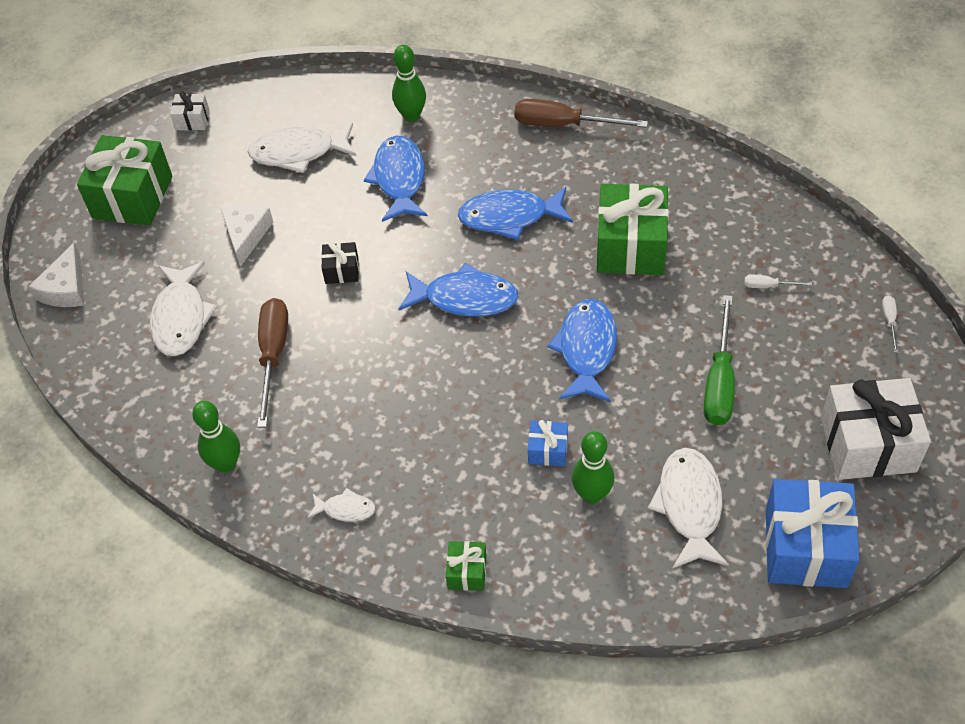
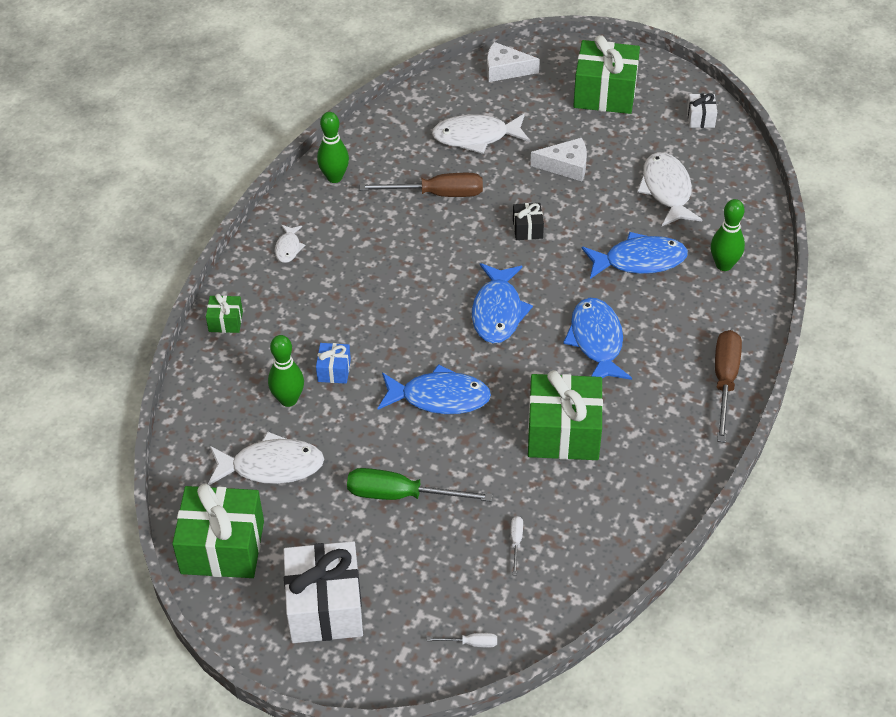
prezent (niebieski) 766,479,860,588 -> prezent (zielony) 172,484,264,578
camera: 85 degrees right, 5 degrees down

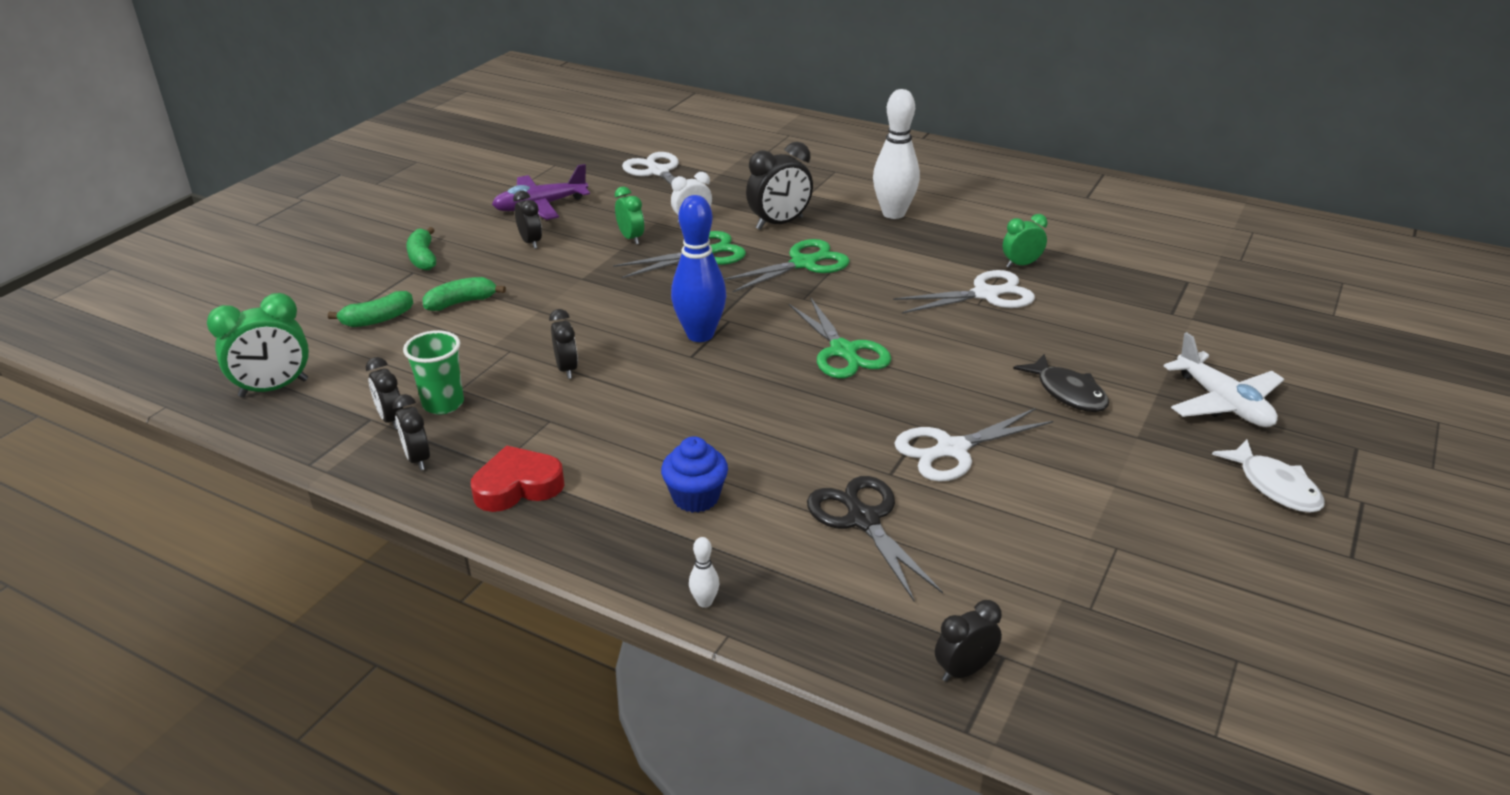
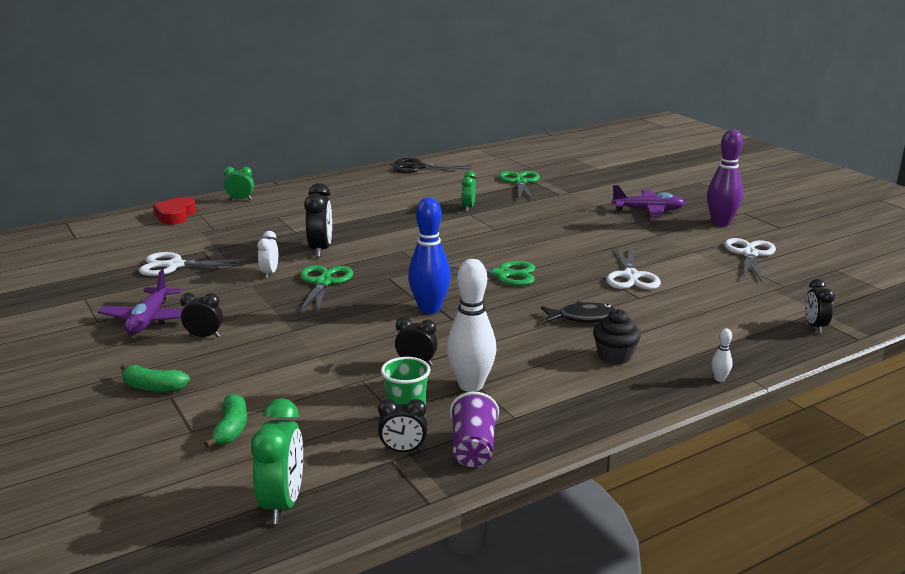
budzik (czarny) 393,394,430,470 -> szklanka (fioletowy) 450,392,499,467
banan (zielony) 422,277,506,311 -> none
serce (czerwony) 471,446,564,512 -> serce (czerwony) 153,197,196,225, relocated
budzik (zielony) 615,187,644,244 -> budzik (zielony) 224,167,254,200, relocated
muffinka (niebieski) 661,436,728,513 -> muffinka (czarny) 593,309,641,365
nożyczki (zielony) 724,239,850,292 -> nożyczki (zielony) 499,171,540,201, relocated
nożyczki (czarny) 807,476,943,601 -> nożyczki (czarny) 392,158,472,173, relocated
kręgiel (biały) 873,89,920,219 -> kręgiel (biały) 446,259,497,392, relocated
nożyczki (biały) 893,270,1035,314 -> nożyczki (biały) 724,238,776,282, relocated
ryba (czarny) 1013,354,1109,412 -> ryba (czarny) 541,301,617,323, relocated
samolot (biały) 1164,332,1284,427 -> samolot (fioletowy) 612,185,685,218
ryba (biały) 1212,439,1324,513 -> kręgiel (fioletowy) 707,129,743,226
camera: 60 degrees left, 10 degrees down

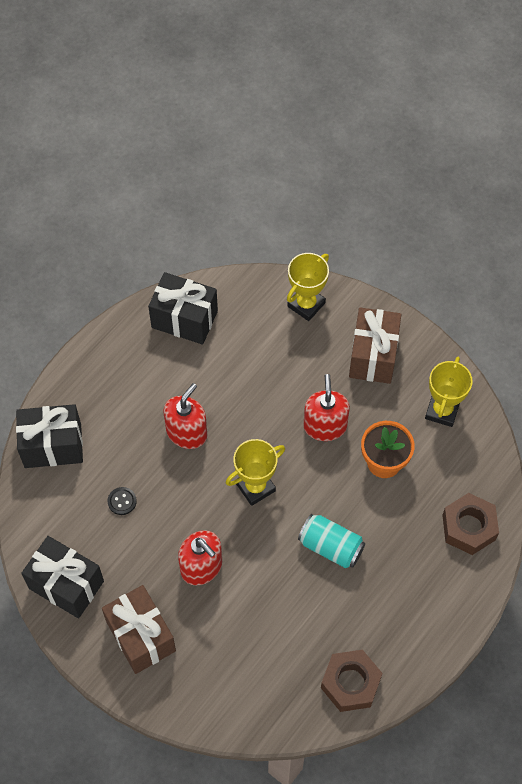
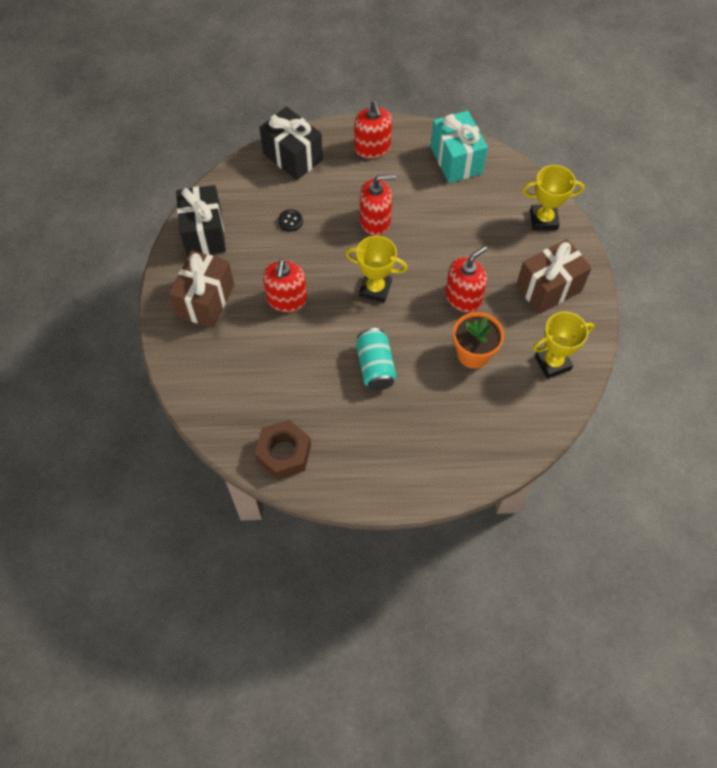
prezent (czarny) 148,272,218,344 -> prezent (turkusowy) 431,111,488,183
nakrętka (brązowy) 442,493,499,555 -> none
none -> dozownik mydła (czerwony) 354,101,392,159
camera: 50 degrees right, 0 degrees up

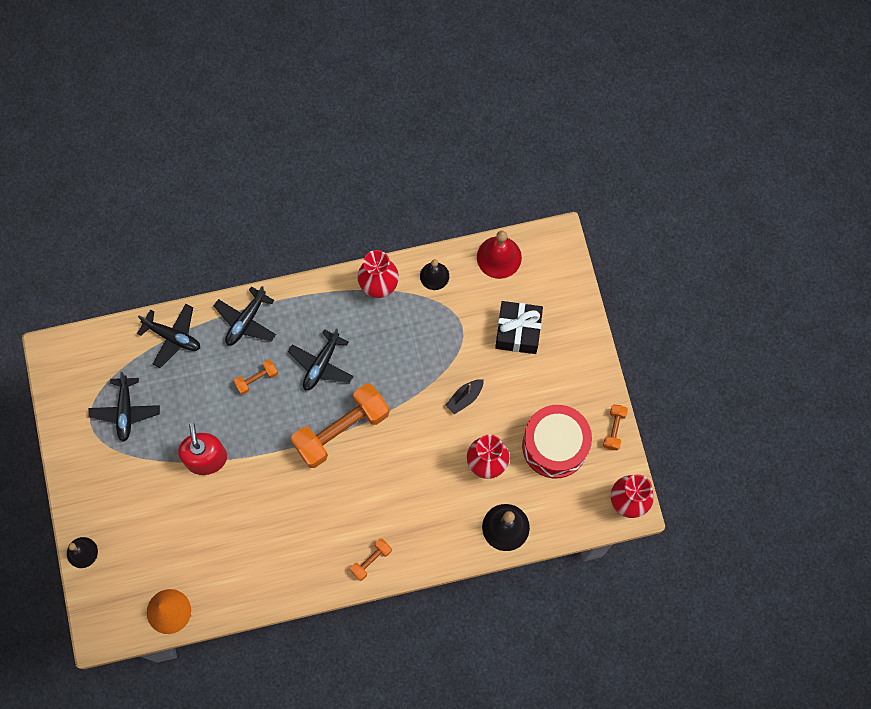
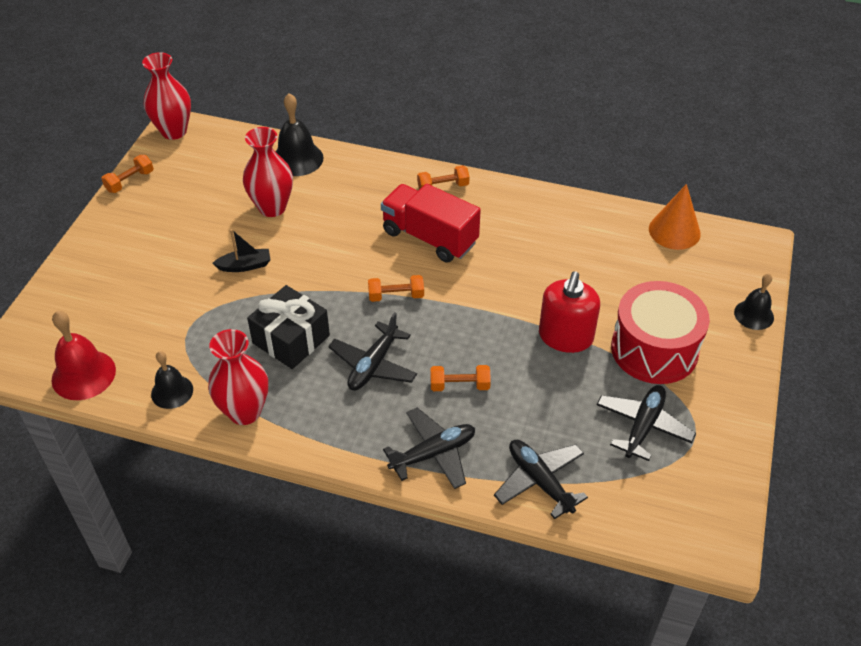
samolot (czarny) 288,329,353,391 -> samolot (czarny) 328,312,417,390, 150 degrees clockwise
hantel (pomarańczowy) 290,383,390,468 -> hantel (pomarańczowy) 368,275,424,302, x0.45
prezent (czarny) 495,301,543,354 -> prezent (czarny) 247,285,330,369, relocated
bęben (czerwony) 522,405,592,478 -> bęben (czerwony) 611,281,710,384, relocated
none -> ciężarówka (czerwony) 381,184,481,263
camera: 150 degrees left, 25 degrees down

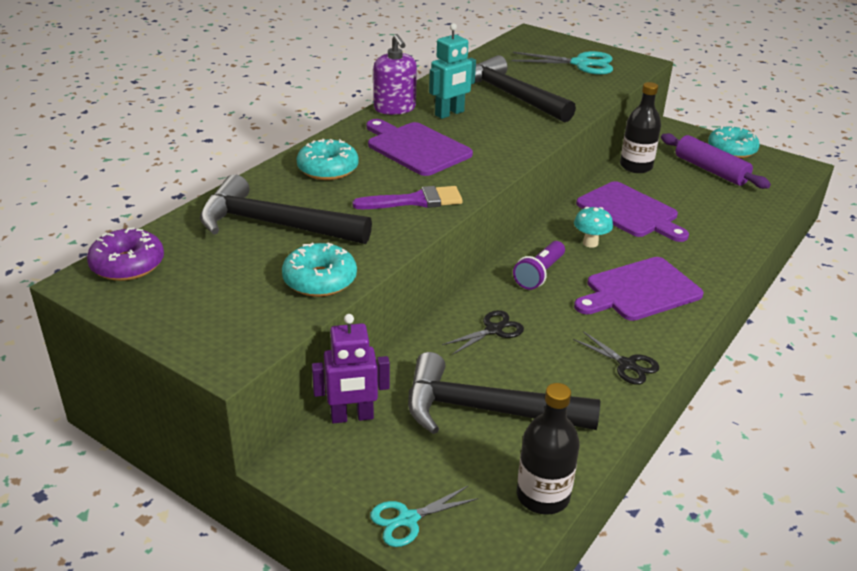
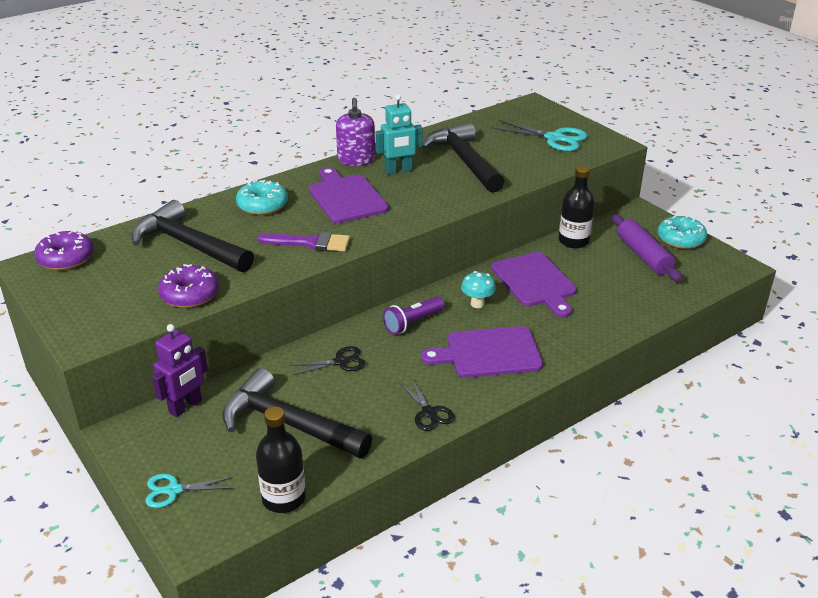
donut (turkusowy) 282,243,357,297 -> donut (fioletowy) 158,264,219,308
robot (fioletowy) 312,314,390,424 -> robot (fioletowy) 152,324,208,417, 60 degrees counterclockwise
camera: 20 degrees right, 0 degrees up

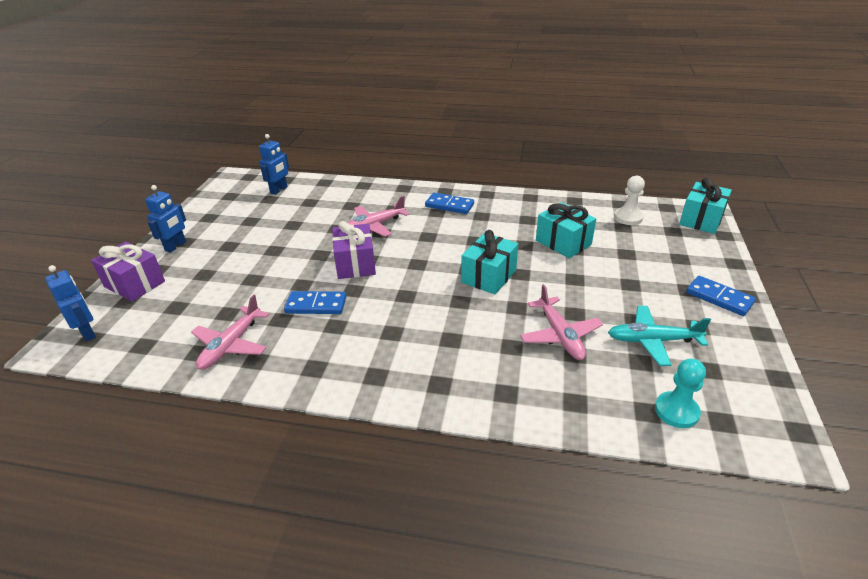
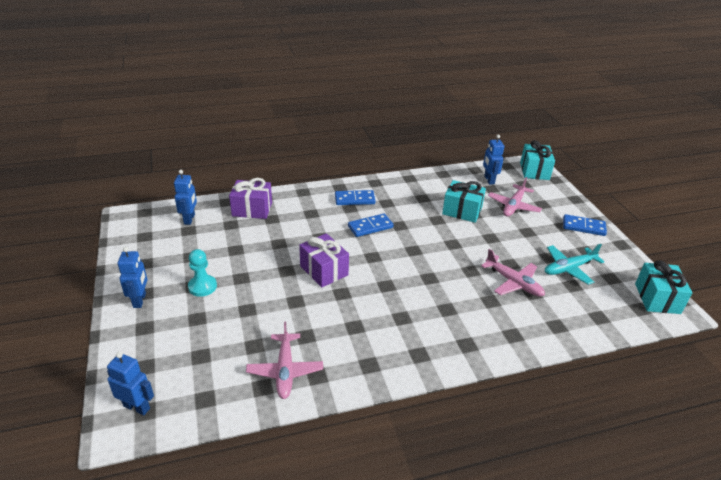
prezent (fioletowy) 91,242,165,302 -> prezent (fioletowy) 229,178,272,219, relocated
kostka domina (niebieski) 284,291,346,314 -> kostka domina (niebieski) 348,213,393,237, relocated
samolot (różowy) 347,196,409,237 -> samolot (różowy) 488,177,542,217, relocated
prezent (turkusowy) 461,230,518,294 -> prezent (turkusowy) 635,260,693,314, relocated
pionek (biały) 614,176,645,225 -> robot (niebieski) 483,135,504,185
pionek (turkusowy) 655,358,706,428 -> pionek (turkusowy) 188,249,217,297, relocated
camera: 30 degrees left, 0 degrees up

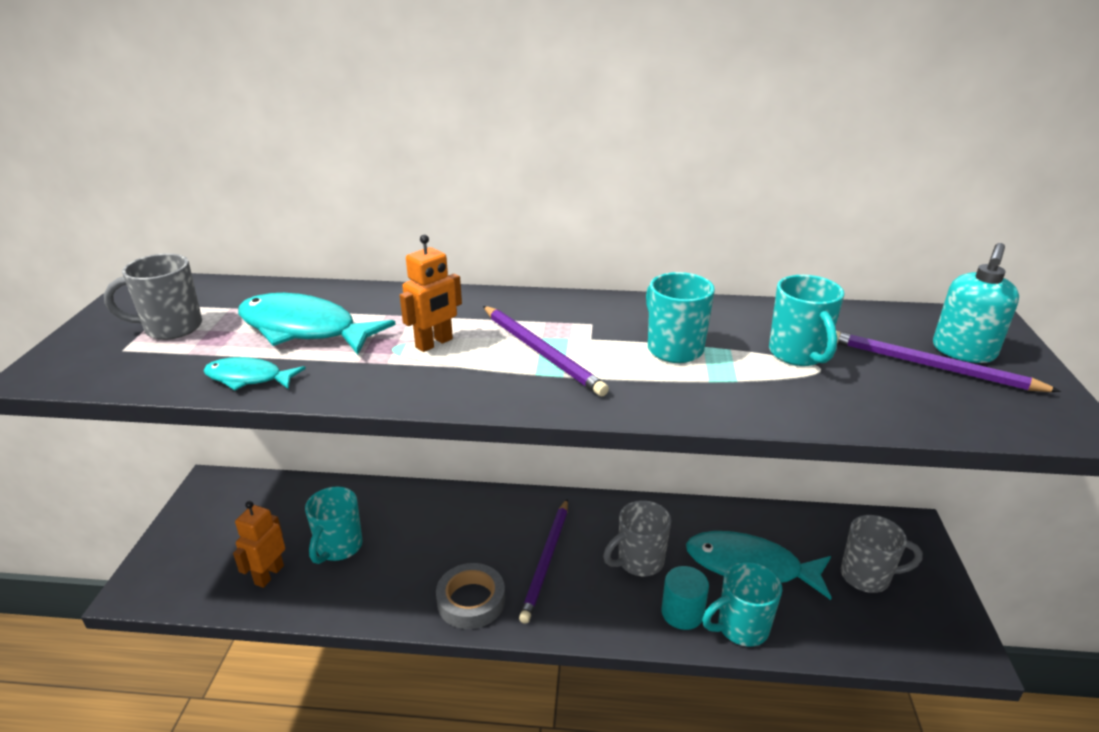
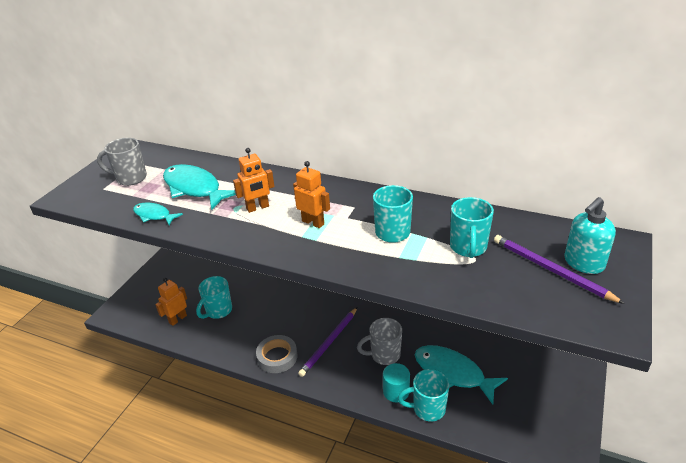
ołówek (fioletowy) 483,306,609,396 -> robot (pomarańczowy) 293,161,330,228
kubek (szary) 840,515,923,593 -> none
camera: 20 degrees right, 5 degrees up

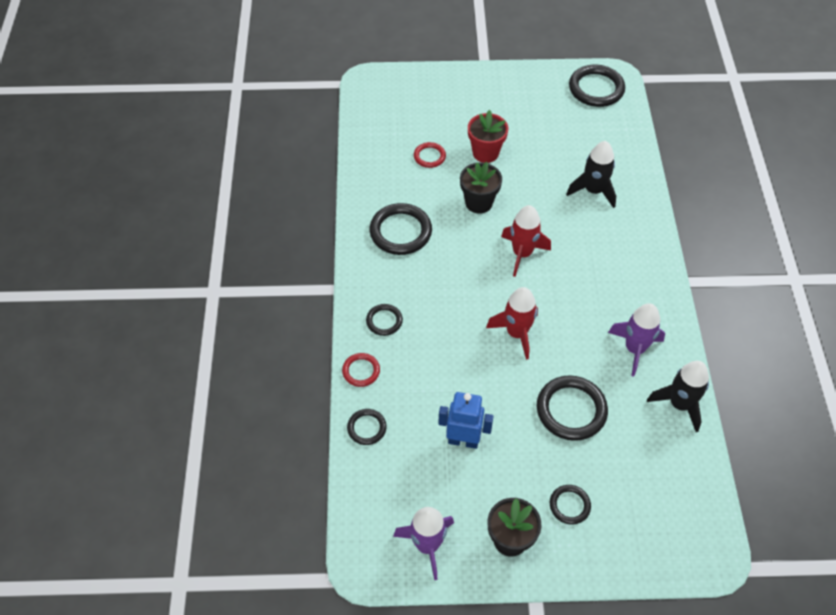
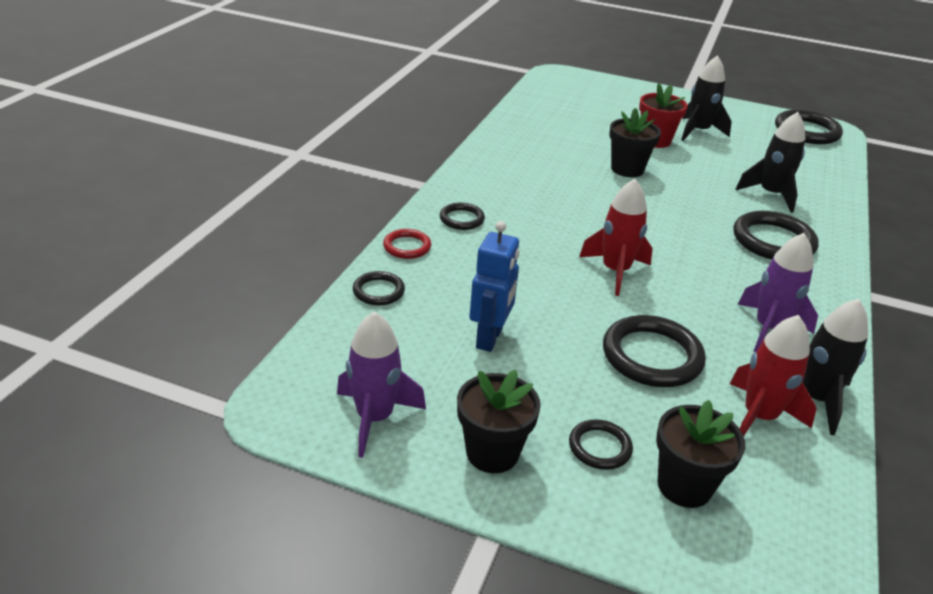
pierścień (czarny) 369,203,432,255 -> pierścień (czarny) 733,211,819,260, relocated
pierścień (czerwony) 414,142,446,168 -> none
robot (niebieski) 438,392,494,449 -> robot (niebieski) 470,221,520,352, 75 degrees clockwise
rakieta (czerwony) 501,205,551,277 -> rakieta (czerwony) 730,315,817,436, relocated
none -> doniczka (czarny) 656,400,745,508
none -> rakieta (czarny) 681,55,732,141
camera: 20 degrees right, 20 degrees down

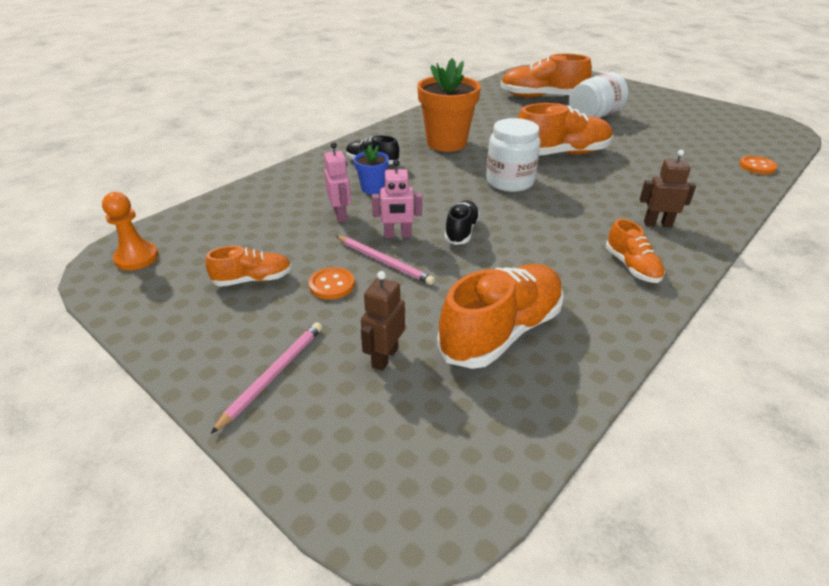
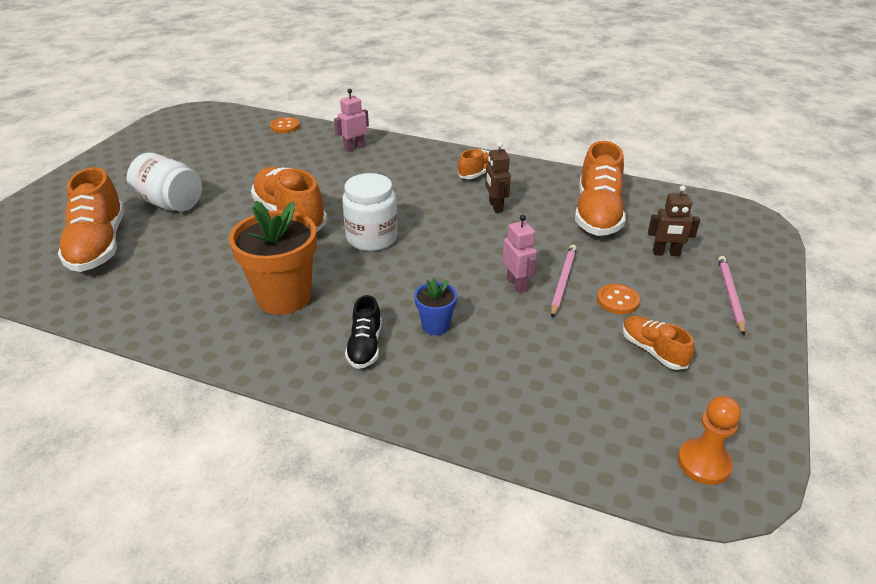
ołówek (różowy) 211,322,322,434 -> ołówek (różowy) 718,256,746,335, 90 degrees clockwise
robot (różowy) 324,142,351,222 -> robot (różowy) 334,89,369,152, relocated
but (pomarańczowy) 437,264,564,369 -> but (pomarańczowy) 575,141,626,236, 105 degrees counterclockwise
but (czarny) 444,201,480,245 -> none
robot (brązowy) 640,150,696,227 -> robot (brązowy) 485,142,511,213, relocated
camera: 110 degrees left, 0 degrees up

